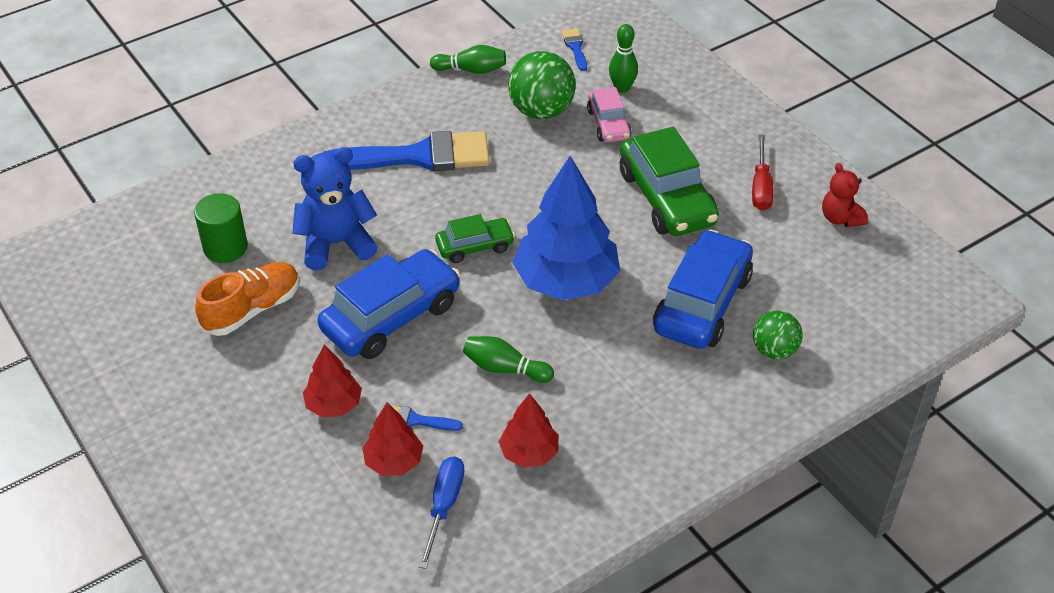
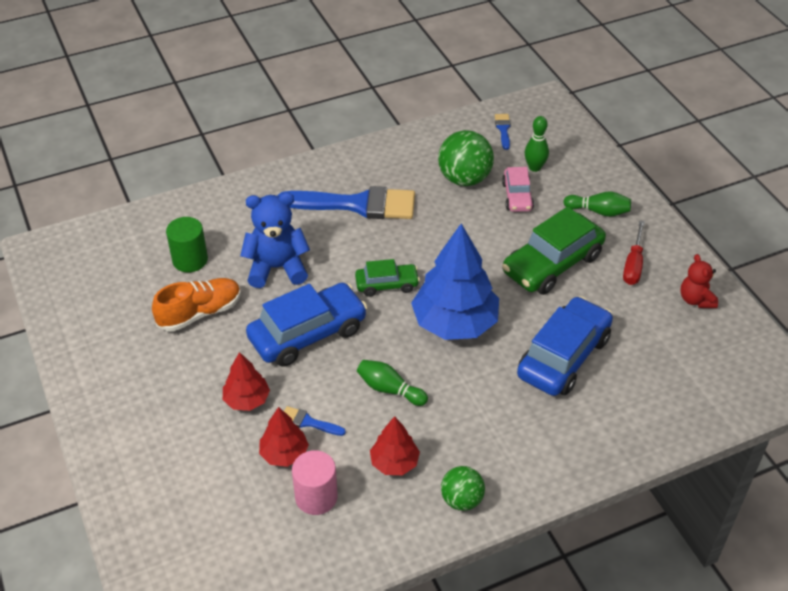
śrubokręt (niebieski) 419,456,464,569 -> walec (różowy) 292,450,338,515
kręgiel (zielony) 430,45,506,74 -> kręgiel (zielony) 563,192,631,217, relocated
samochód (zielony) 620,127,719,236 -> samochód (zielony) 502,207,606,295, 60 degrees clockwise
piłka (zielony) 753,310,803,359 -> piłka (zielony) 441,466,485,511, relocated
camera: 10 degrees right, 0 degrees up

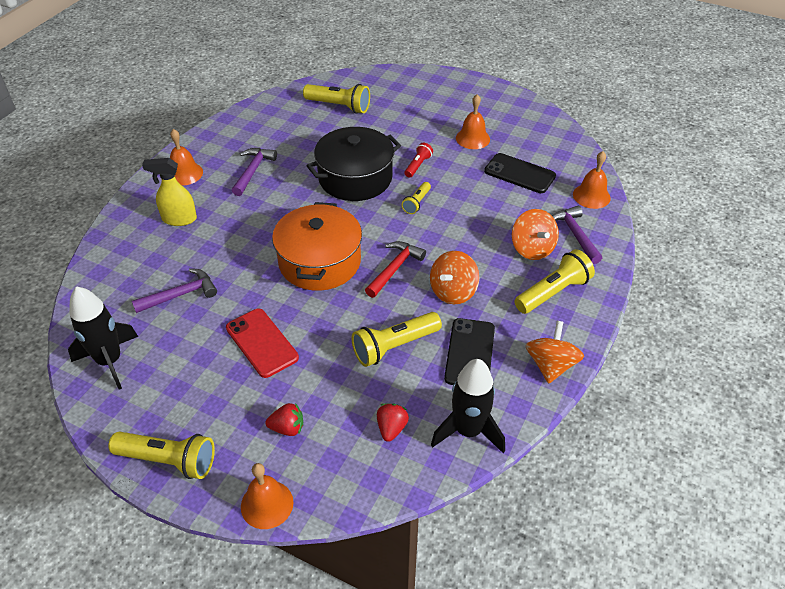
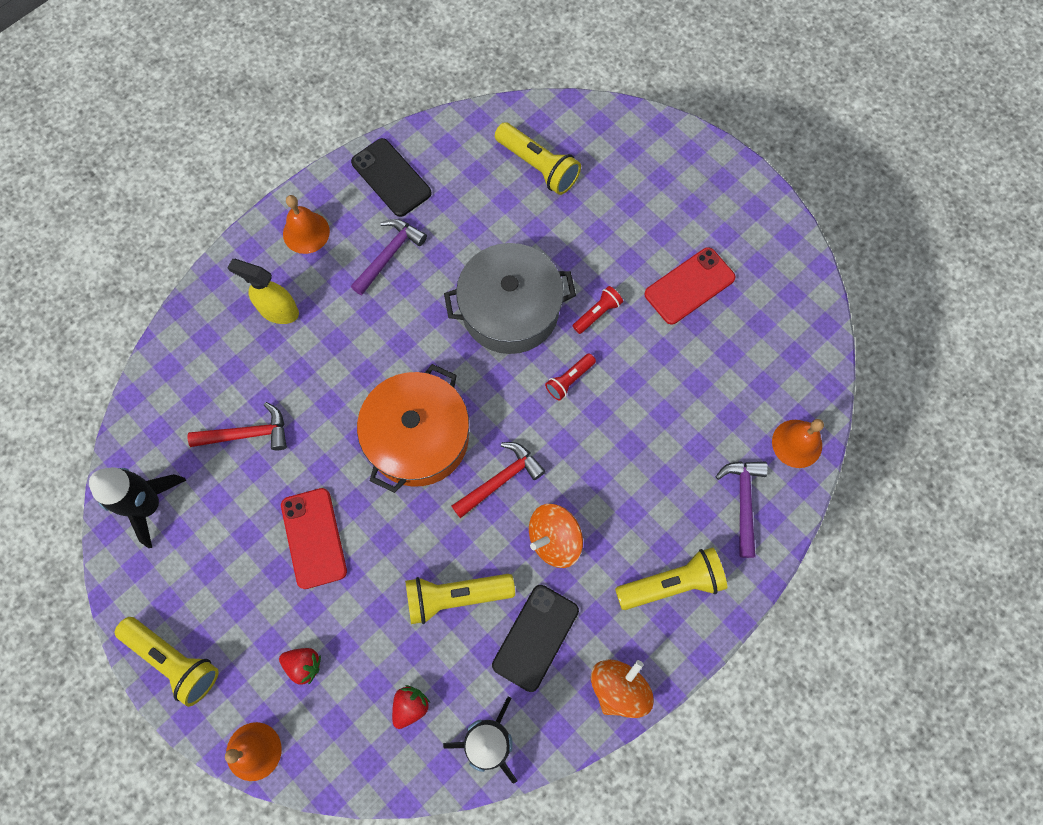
młotek (fioletowy) 132,268,217,313 -> młotek (czerwony) 188,402,287,450
garnek (czarny) 307,127,401,201 -> garnek (szary) 444,243,576,354
latarka (żółty) 402,182,431,214 -> latarka (czerwony) 545,353,596,401
dzwonek (pomarańczowy) 456,94,490,149 -> telefon (czerwony) 644,247,736,324
telefon (czarny) 484,153,556,193 -> telefon (czarny) 351,138,432,217, relocated
bączek (pomarańczowy) 512,209,559,260 -> none
camera: 20 degrees right, 25 degrees up

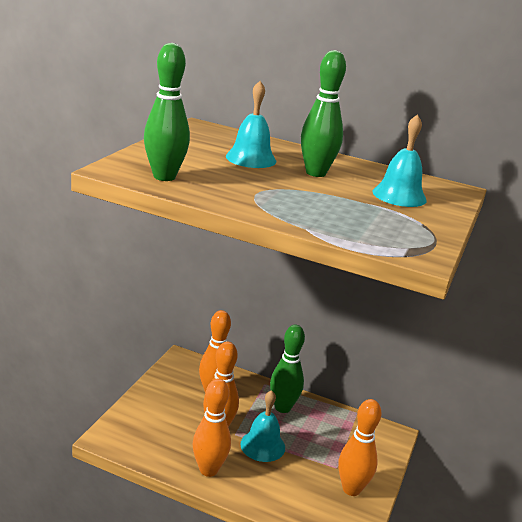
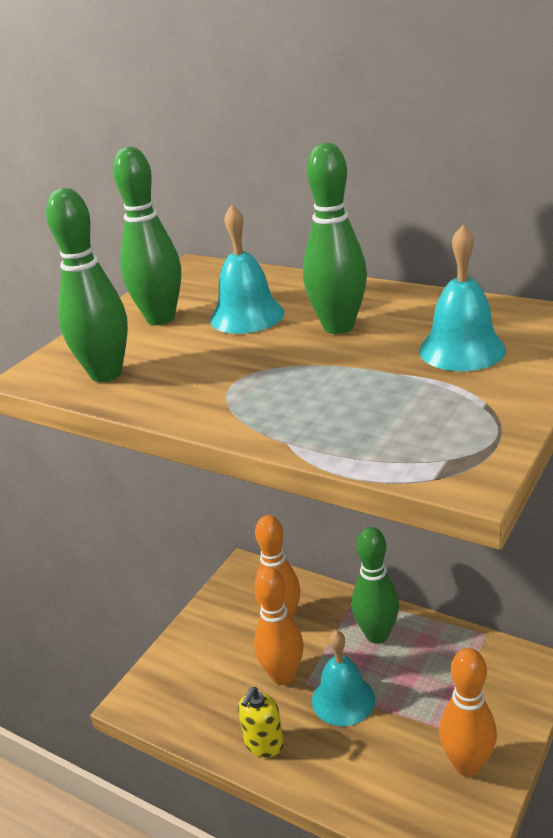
kręgiel (pomarańczowy) 193,379,231,477 -> dozownik mydła (żółty) 238,687,284,757
none -> kręgiel (zielony) 113,147,181,325
camera: 15 degrees right, 5 degrees up

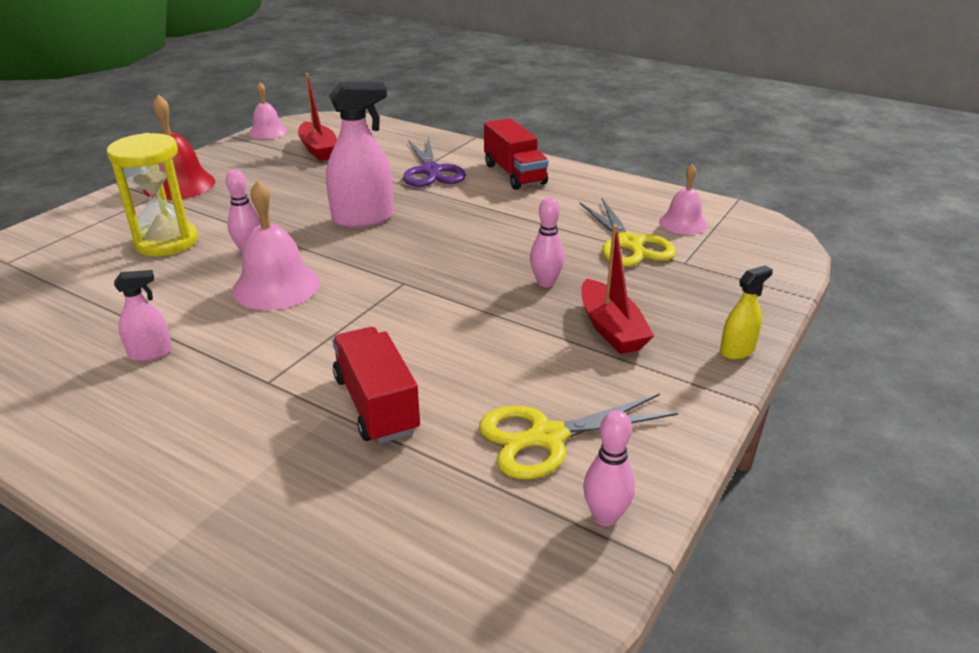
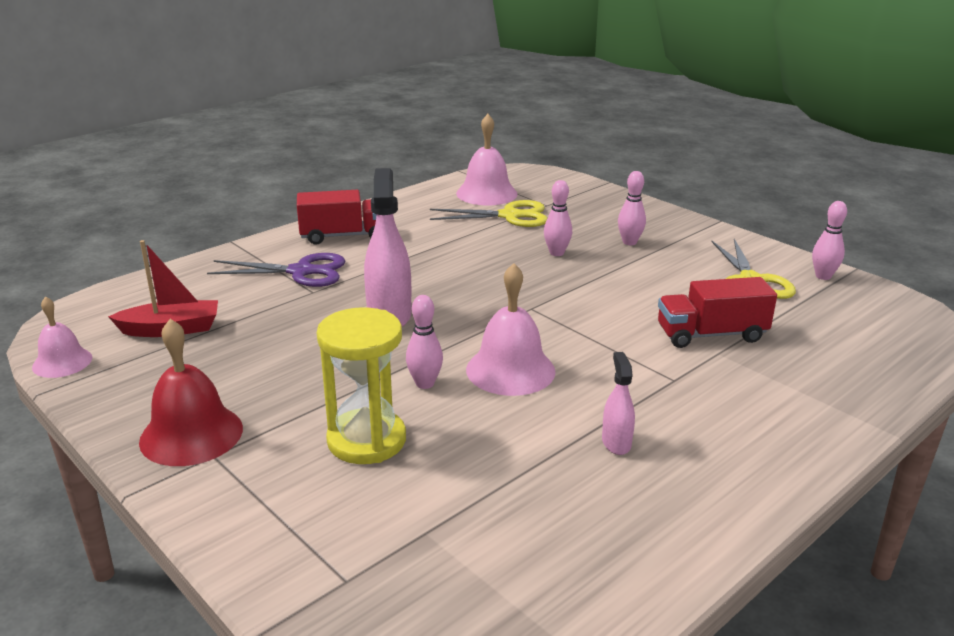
łódka (czerwony) 581,224,654,354 -> kręgiel (różowy) 618,171,646,245
dzwonek (różowy) 659,164,708,234 -> dzwonek (różowy) 456,114,518,205, x1.58
spryskiwacz (żółty) 720,265,773,359 -> none
camera: 75 degrees left, 5 degrees down

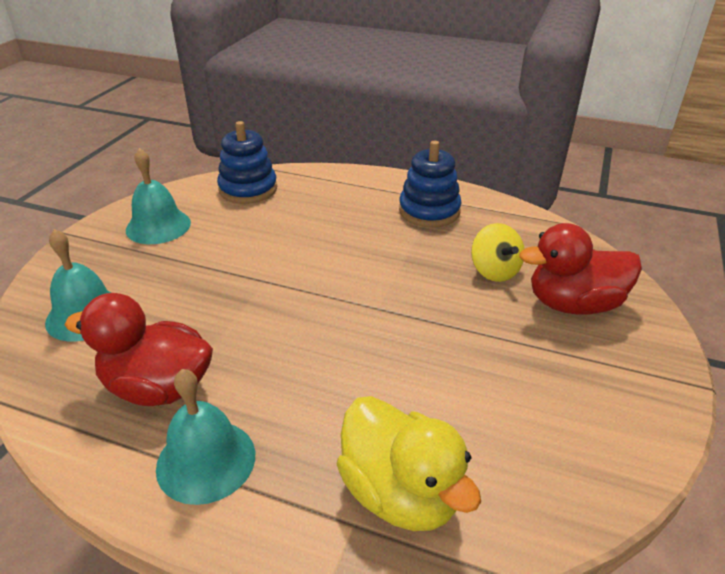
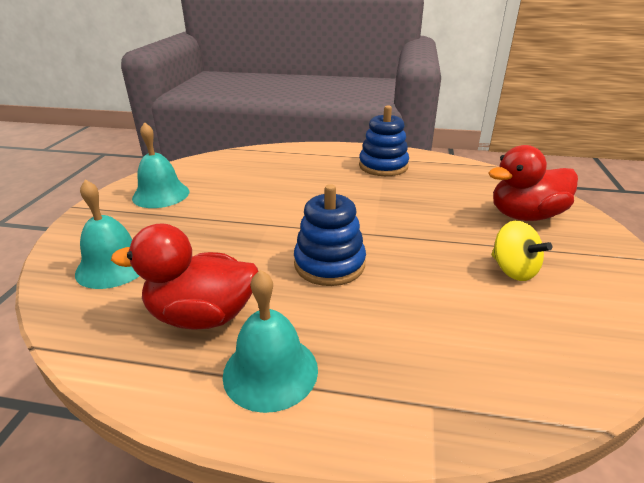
zabawka nakładanka (niebieski) 217,121,277,204 -> zabawka nakładanka (niebieski) 294,184,366,286, relocated
kaczka (żółty) 337,396,481,531 -> none
bączek (żółty) 471,223,524,282 -> bączek (żółty) 491,220,552,281, relocated
camera: 10 degrees left, 5 degrees down

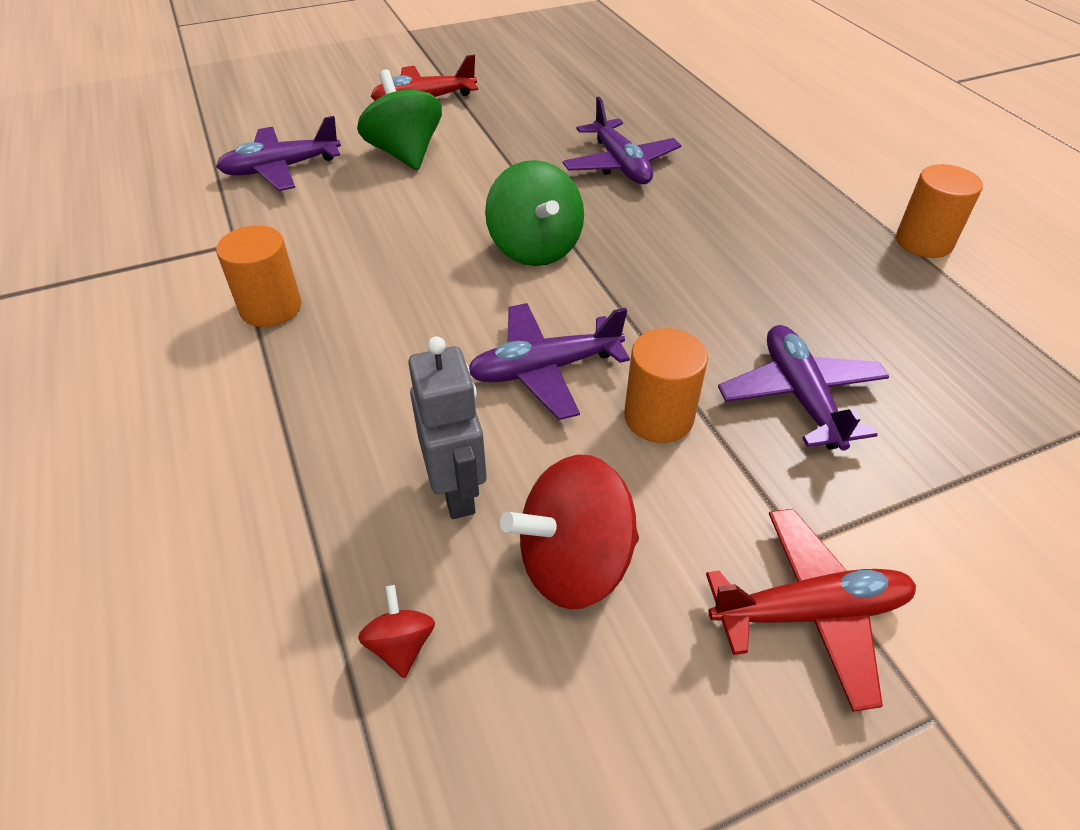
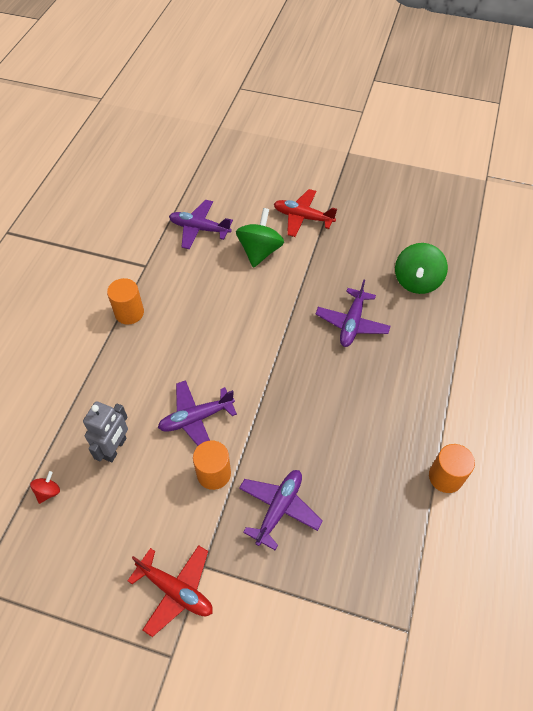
samolot (fioletowy) 469,303,630,420 -> samolot (fioletowy) 158,380,237,446, 45 degrees counterclockwise
bączek (zielony) 485,160,584,266 -> bączek (zielony) 395,243,448,294, relocated
bączek (czerwony) 500,455,639,609 -> none
camera: 40 degrees right, 10 degrees up

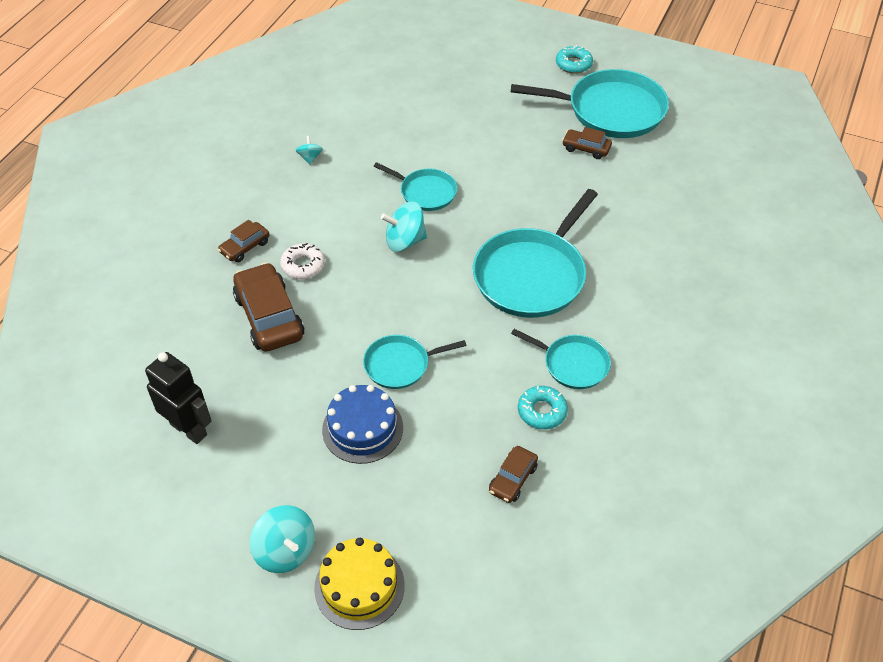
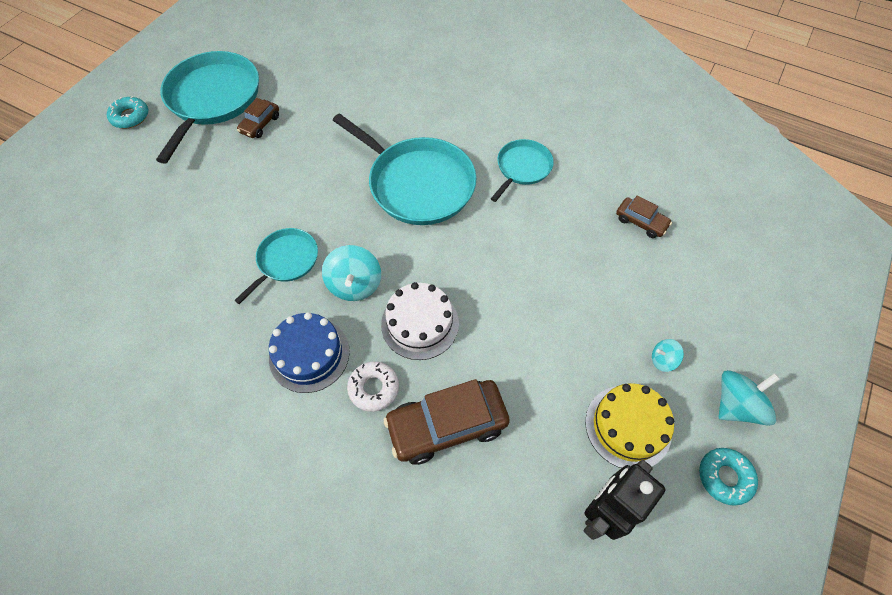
samochód (brązowy) 218,220,269,262 -> none
bączek (turkusowy) 296,136,323,165 -> bączek (turkusowy) 652,339,684,372, relocated
tort (żółty) 314,538,405,630 -> tort (żółty) 585,383,674,468, relocated
tort (niebieski) 322,385,403,464 -> tort (niebieski) 269,312,350,393, relocated
patelnia (turkusowy) 363,335,467,389 -> none
donut (turkusowy) 518,386,568,429 -> donut (turkusowy) 699,448,758,506, relocated
none -> tort (biały) 381,282,459,360
camera: 85 degrees left, 10 degrees up

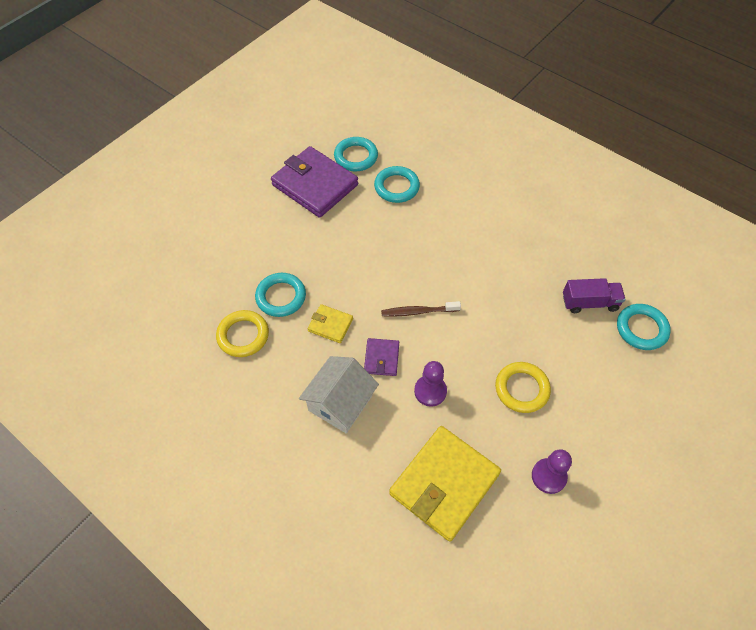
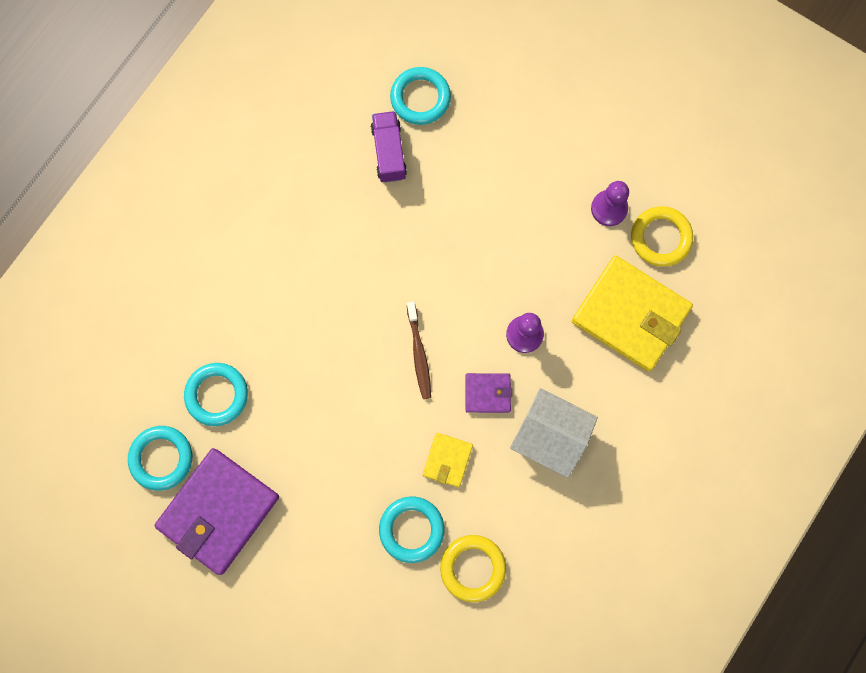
pierścień (żółty) 495,362,551,413 -> pierścień (żółty) 631,206,693,267, relocated
camera: 95 degrees left, 20 degrees up

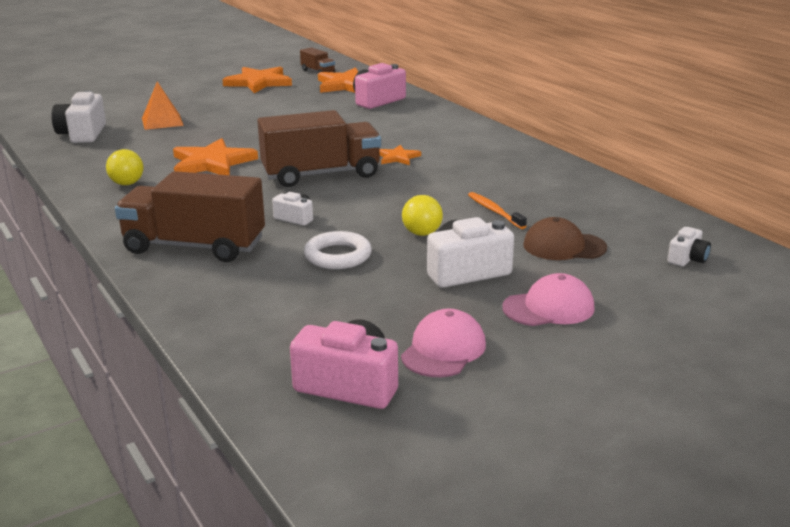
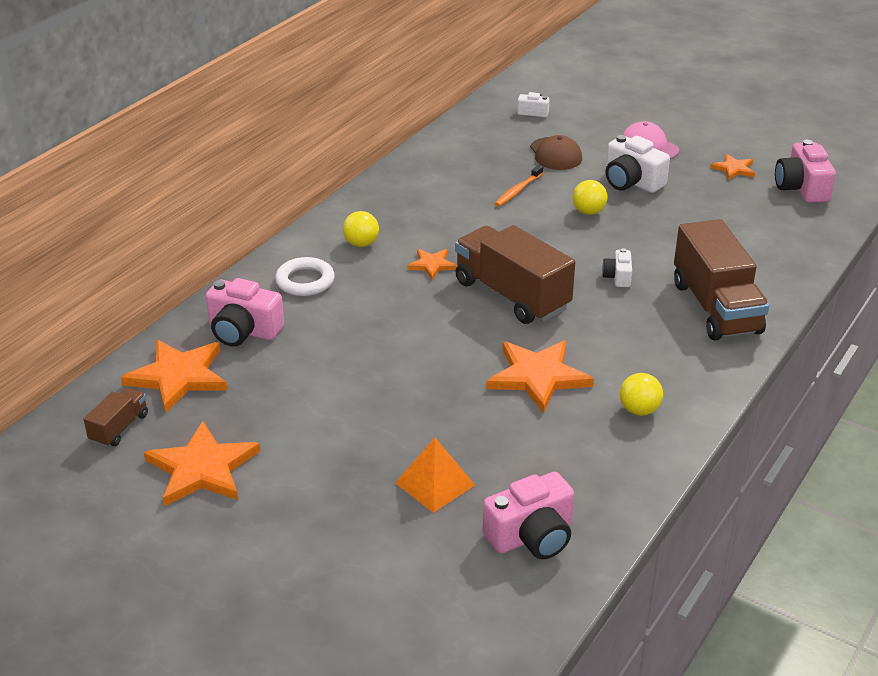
aparat fotograficzny (biały) 52,91,106,143 -> aparat fotograficzny (różowy) 482,472,574,559
pierścień (biały) 304,231,372,269 -> pierścień (biały) 275,257,335,296, relocated
czapka (różowy) 401,309,486,377 -> gwiazda (pomarańczowy) 711,154,755,180
none -> piłka (żółty) 343,211,379,247
camera: 115 degrees left, 10 degrees up

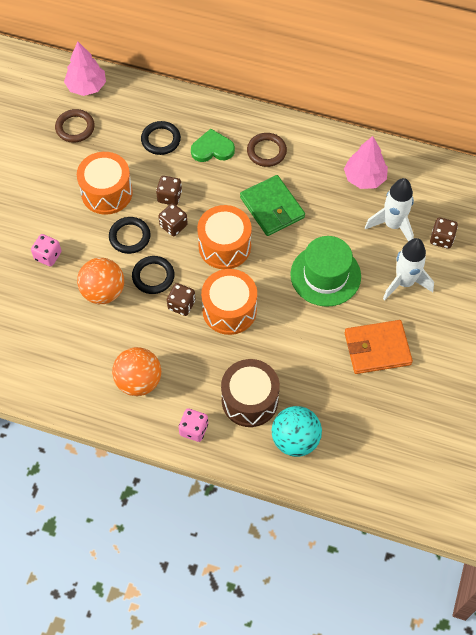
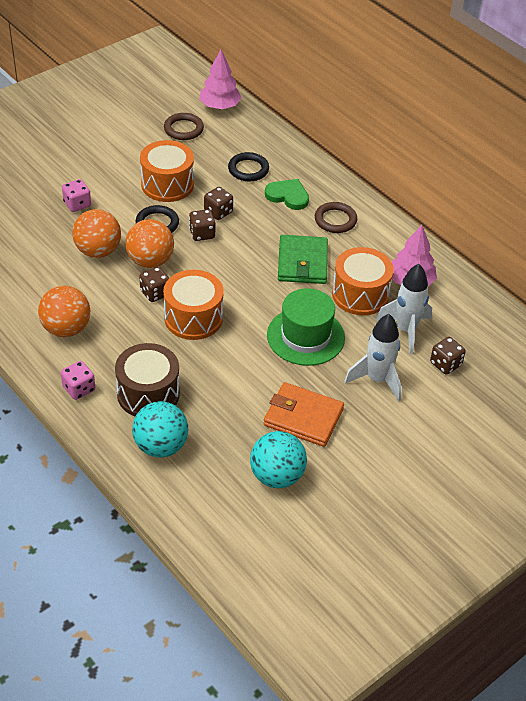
pierścień (czarny) 132,256,175,294 -> piłka (pomarańczowy) 125,219,174,268
bęben (pomarańczowy) 197,205,252,269 -> bęben (pomarańczowy) 332,247,394,315, relocated
none -> piłka (turkusowy) 250,431,307,488
camera: 30 degrees right, 15 degrees down

